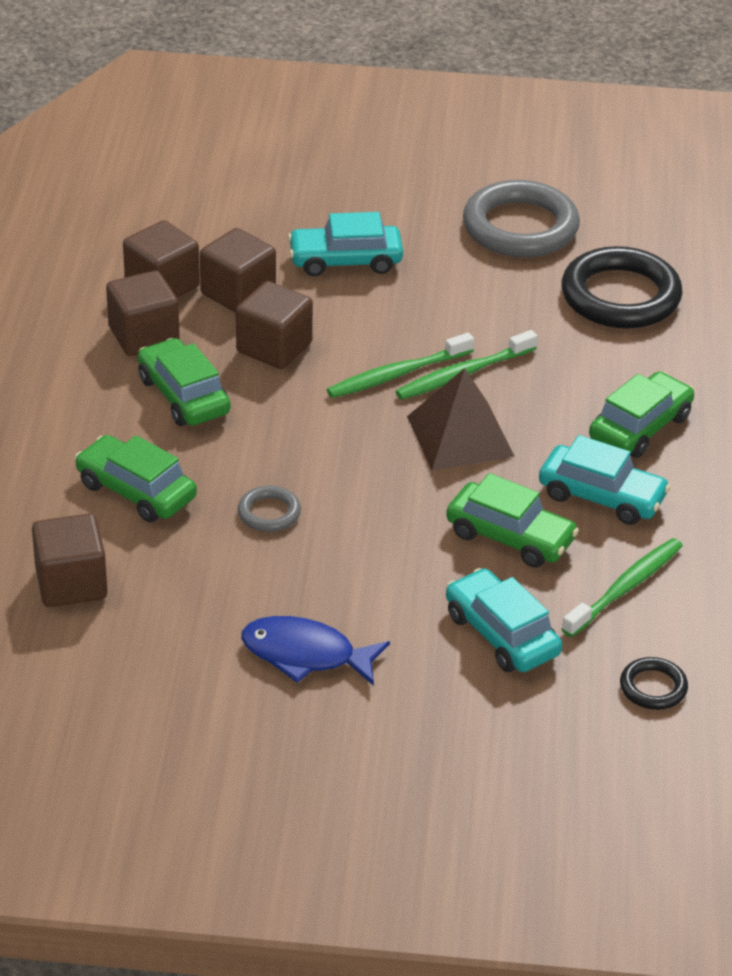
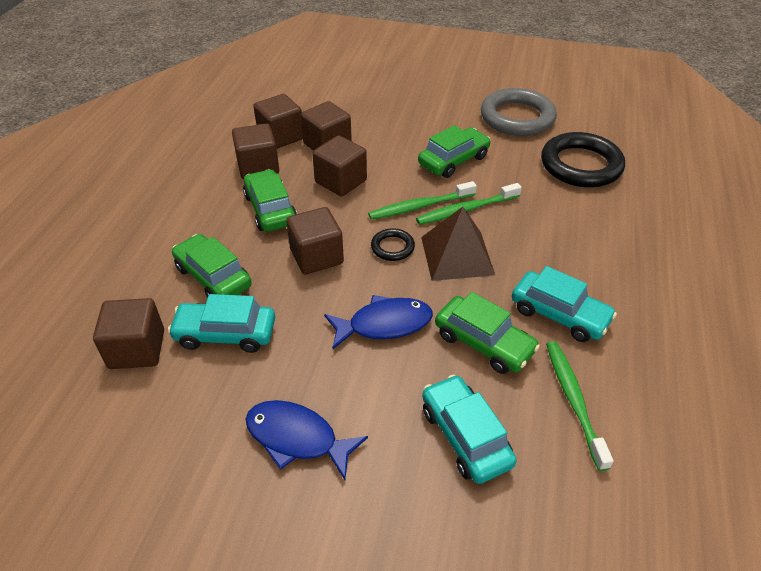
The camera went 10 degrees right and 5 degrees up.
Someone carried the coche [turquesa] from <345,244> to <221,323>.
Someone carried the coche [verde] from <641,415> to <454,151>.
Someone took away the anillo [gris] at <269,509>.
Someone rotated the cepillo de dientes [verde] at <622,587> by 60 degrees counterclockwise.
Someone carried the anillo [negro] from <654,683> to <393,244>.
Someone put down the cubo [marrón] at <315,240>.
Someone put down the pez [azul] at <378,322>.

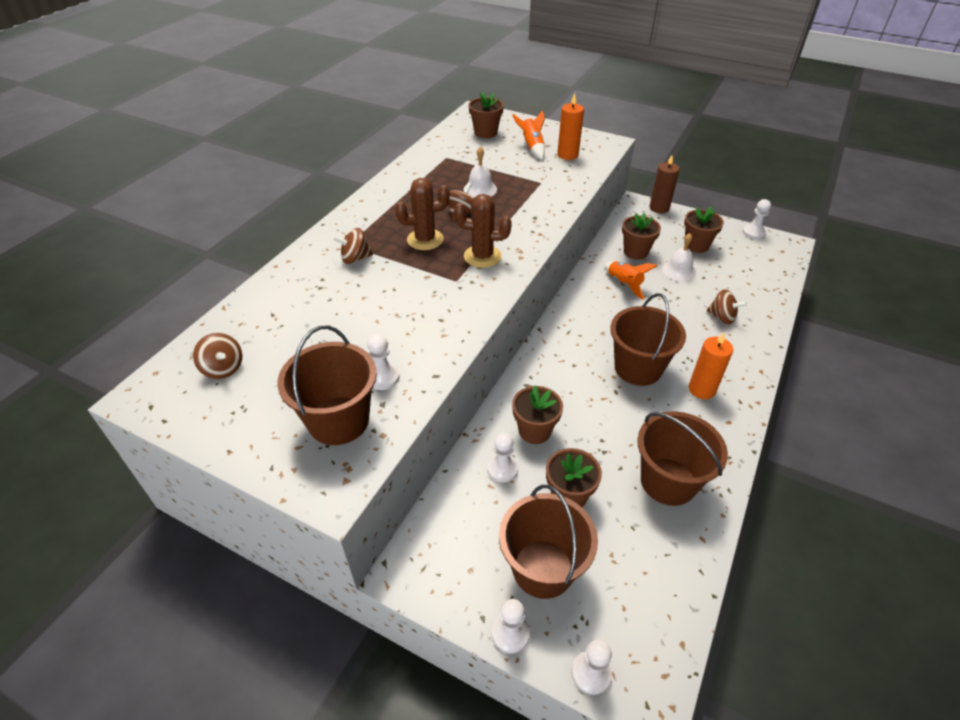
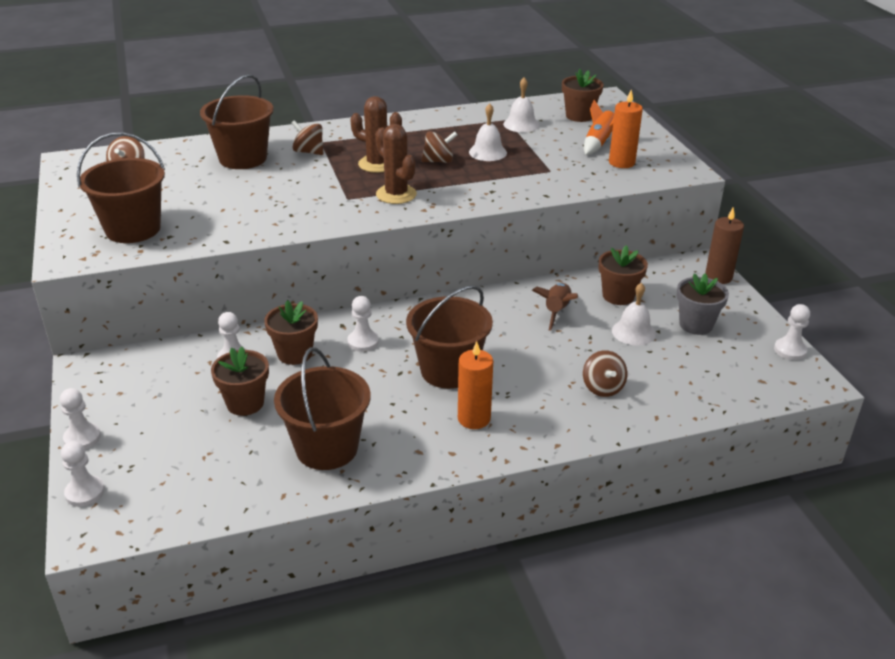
The camera went 45 degrees right and 10 degrees down.
Someone repainted the maceta [marrón] at <704,230>, which became the maceta [gris] at <703,304>.
Someone repainted the cohete [naranja] at <631,280>, which became the cohete [marrón] at <555,307>.
Someone carried the peón [blanco] from <383,362> to <363,324>.
Someone carried the balde [marrón] from <548,542> to <237,121>.
Someone put down the campana [blanco] at <521,105>.

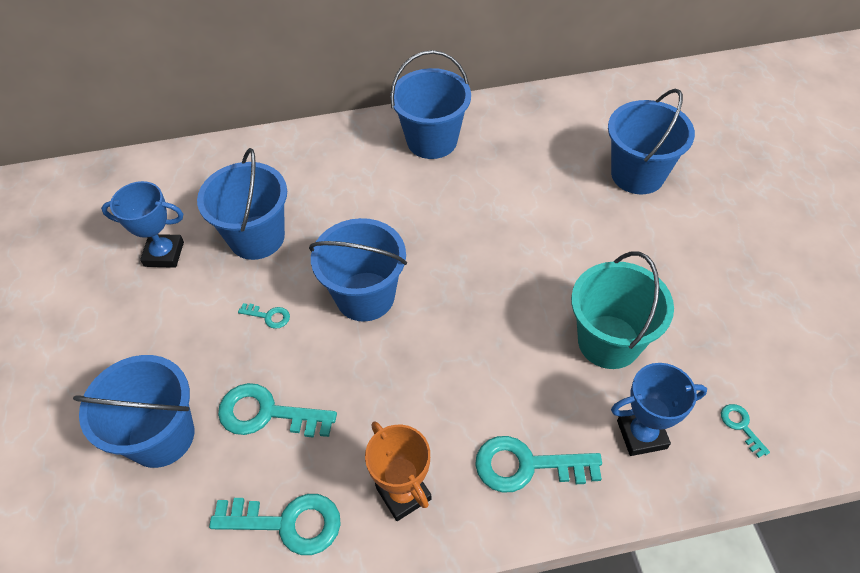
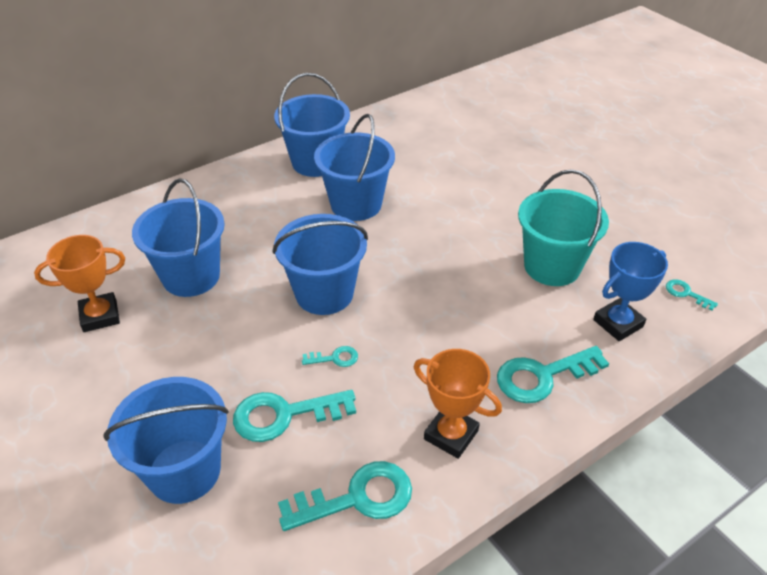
The camera went 25 degrees left and 10 degrees down.
Someone carried the balde [azul] from <651,141> to <354,167>.
Someone repainted the trofeo [azul] at <142,224>, which became the trofeo [naranja] at <79,283>.
Someone carried the llave [turquesa] from <264,316> to <330,356>.

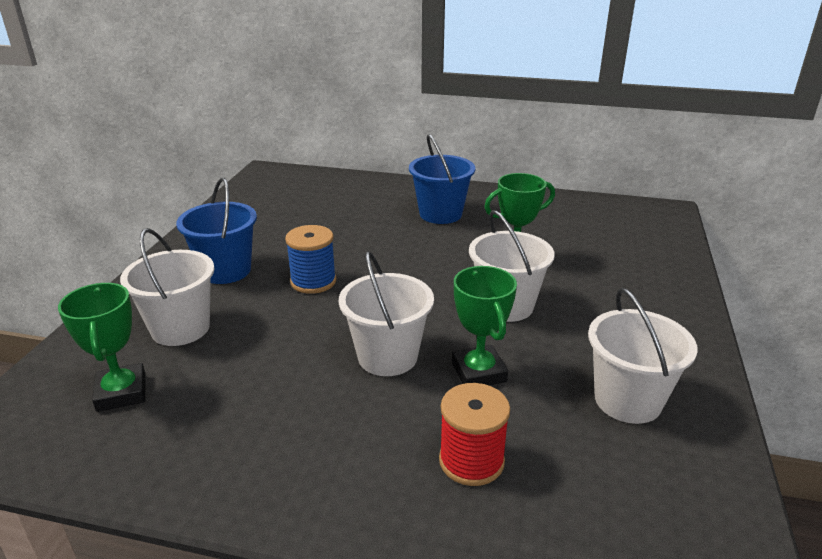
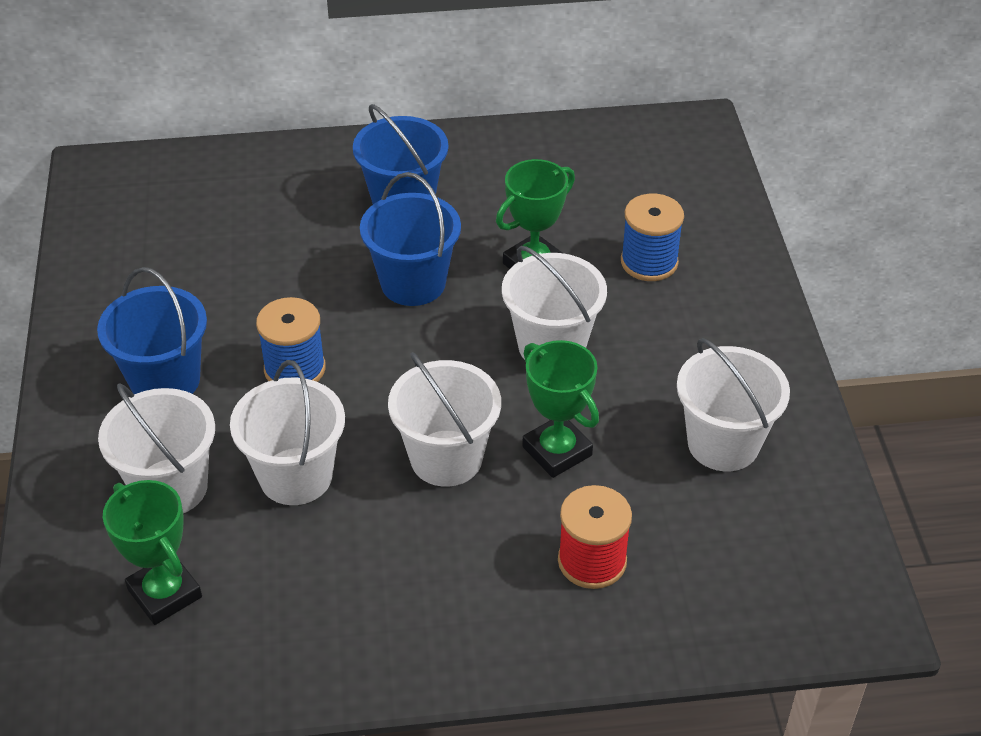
The camera went 20 degrees left and 15 degrees up.
Someone put down the balde [azul] at <410,239>.
Someone put down the carrete [azul] at <652,237>.
Someone put down the balde [blanco] at <287,432>.

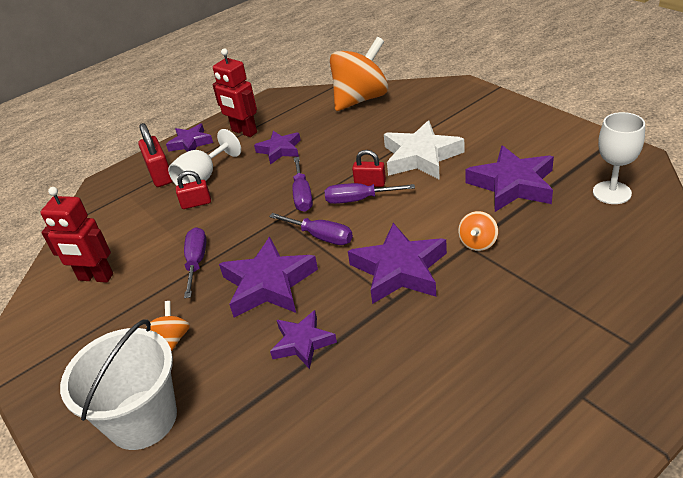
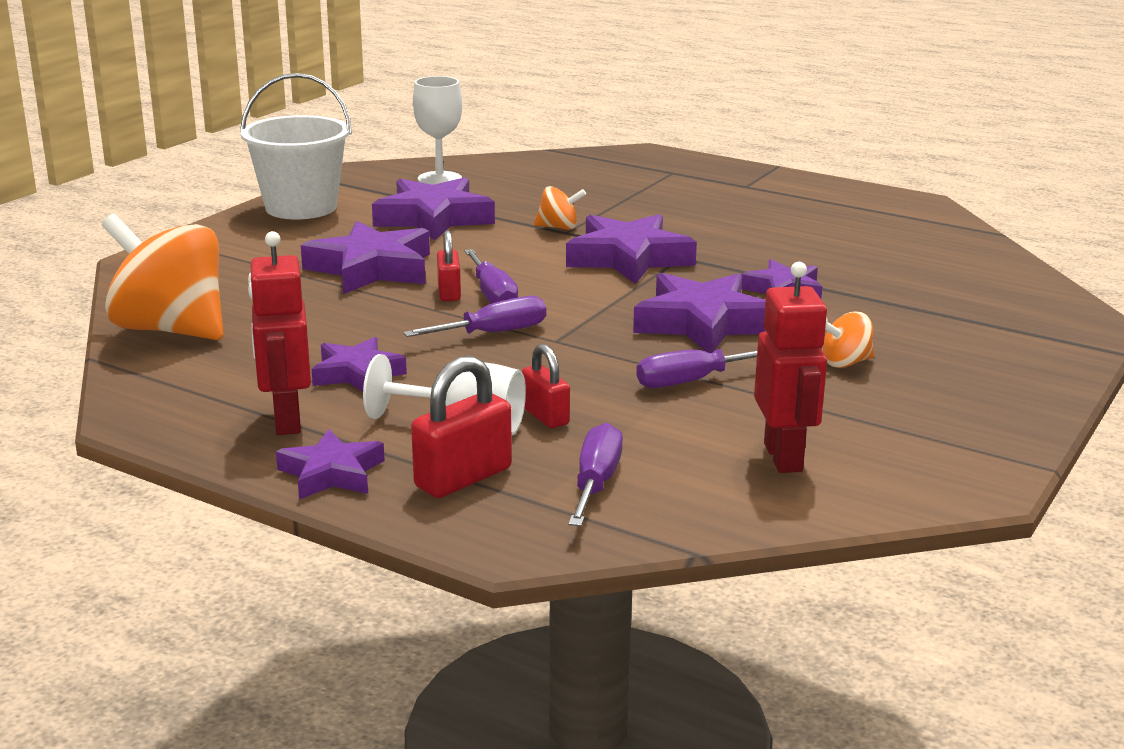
The camera went 115 degrees left and 15 degrees down.
Someone rotated the robot [rojo] at <234,92> by 150 degrees clockwise.
Someone repainted the estrella [blanco] at <424,150>, which became the estrella [morado] at <365,257>.
Someone carried the destornillador [morado] from <311,229> to <595,475>.
Someone carried the balde [blanco] from <118,384> to <296,146>.

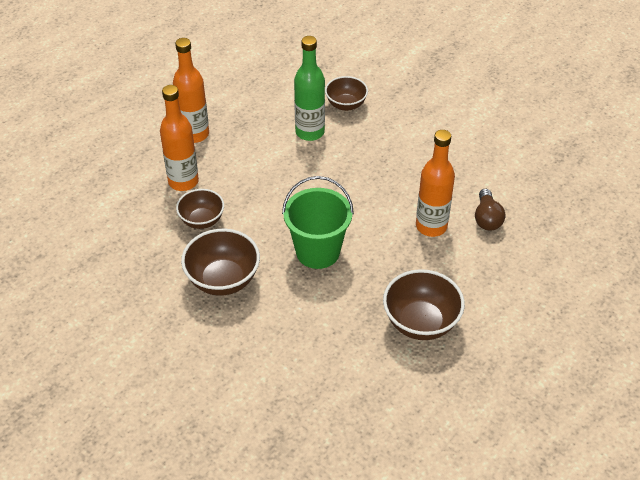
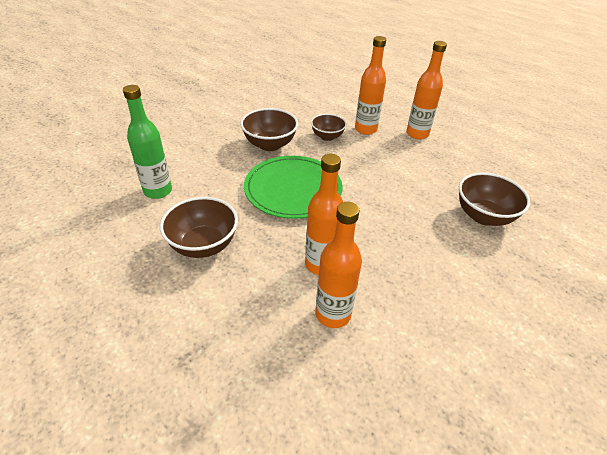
The camera went 90 degrees right and 5 degrees down.
Someone carried the botella [verde] from <309,88> to <147,142>.
Someone scaled the cuenco [marrón] at <346,93> by 1.54.
Someone swapped the balde [verde] at <318,222> for the plato [verde] at <293,187>.
Someone swapped the bombilla [marrón] at <490,210> for the botella [naranja] at <338,265>.

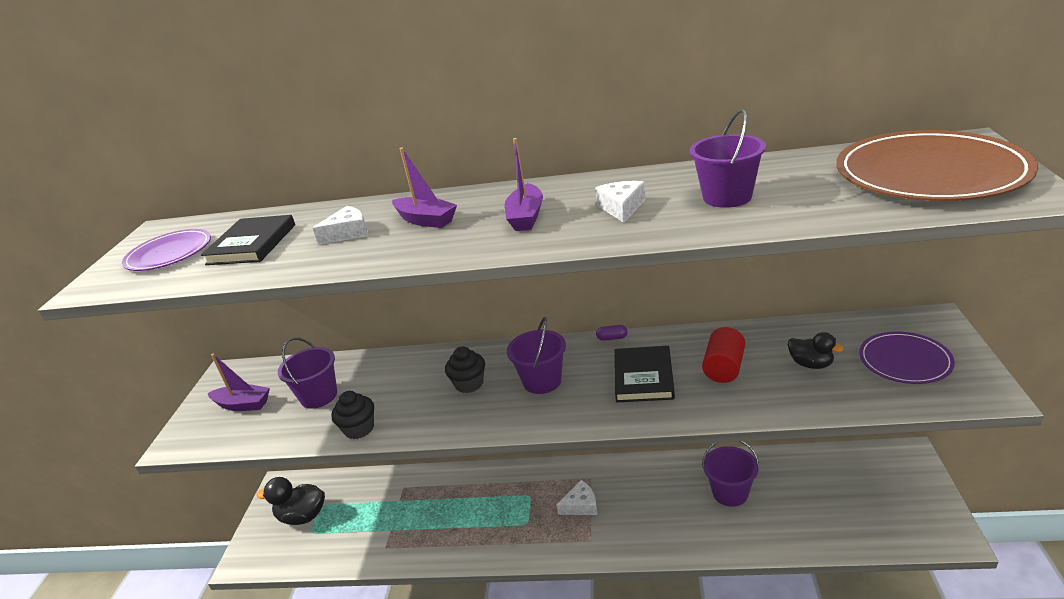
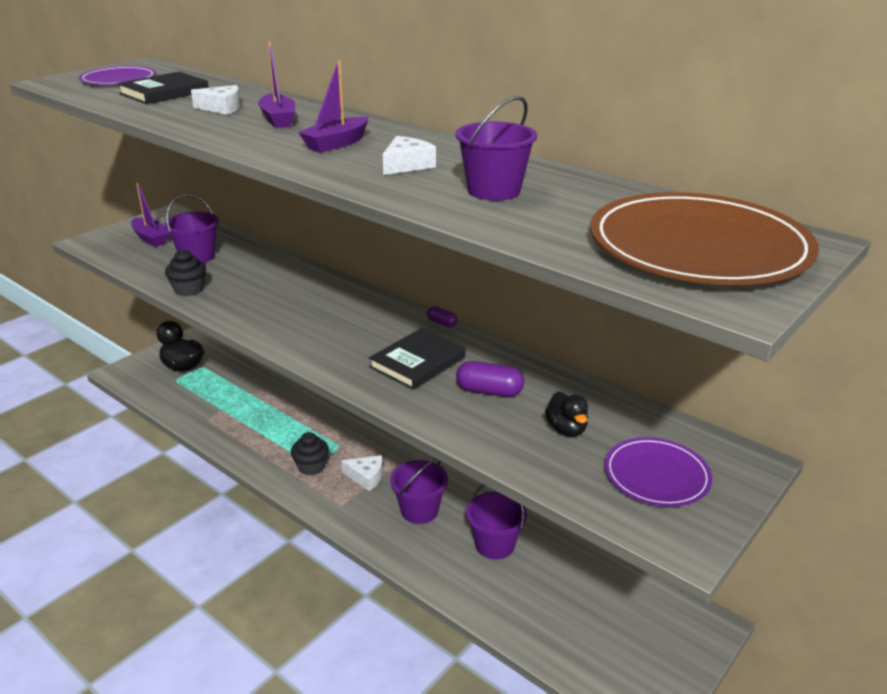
The camera went 30 degrees right and 0 degrees up.
Someone carried the balde [morado] from <536,355> to <419,491>.
Someone swapped the cilindro [rojo] at <723,355> for the cápsula [morado] at <490,379>.
Someone carried the magdalena [negro] from <465,370> to <310,454>.

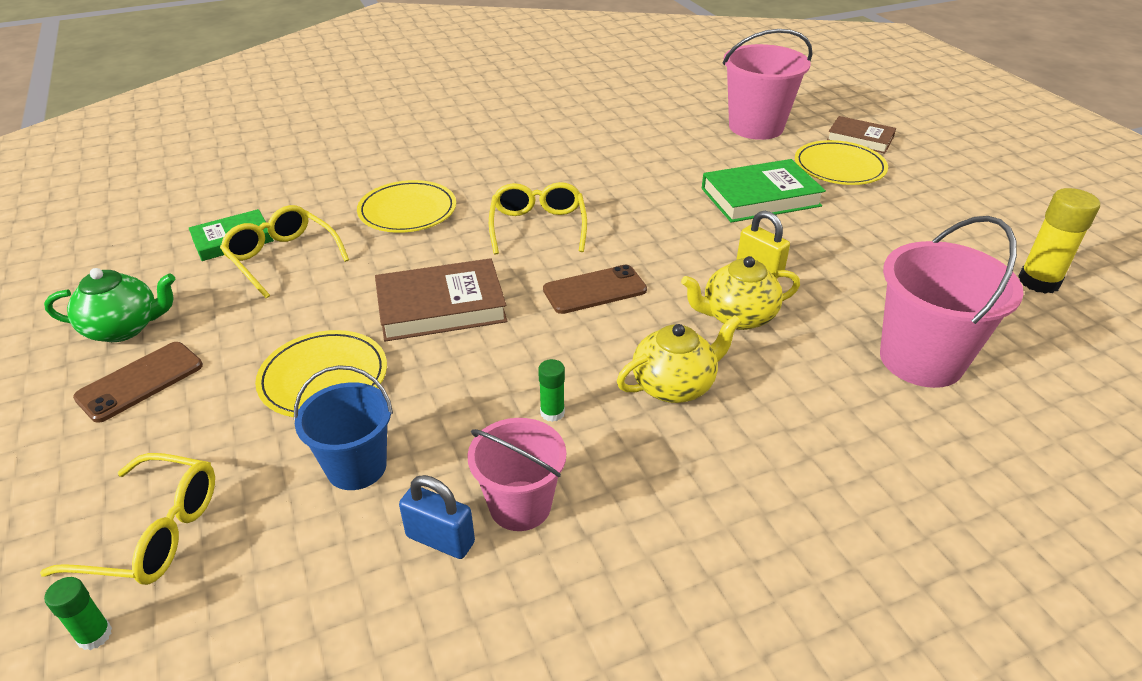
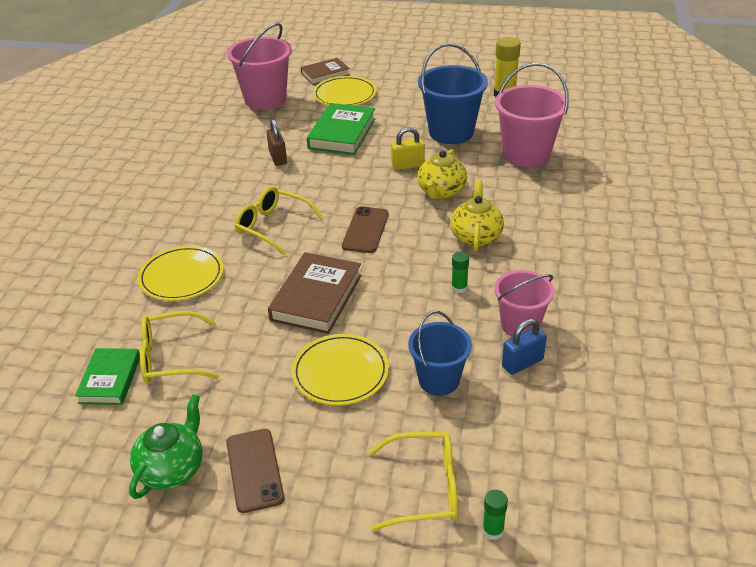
The camera went 55 degrees left and 0 degrees up.
Someone rotated the gafas [amarillo] at <127,519> by 45 degrees clockwise.
Someone put down the balde [azul] at <453,93>.
Someone put down the candado [marrón] at <276,142>.

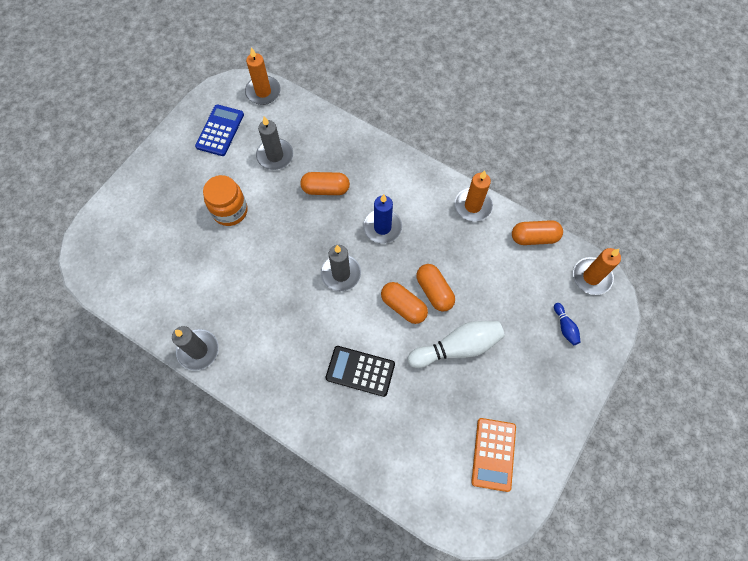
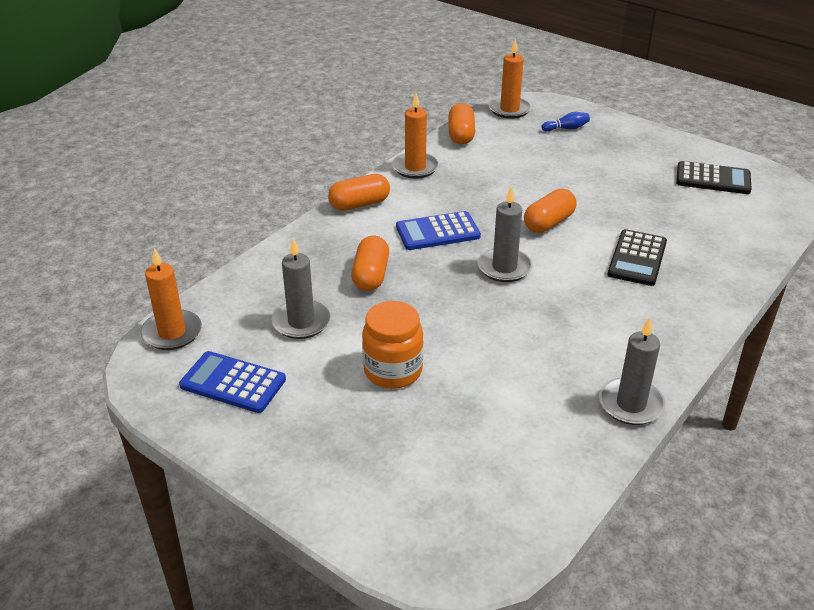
The camera went 85 degrees left and 30 degrees down.
Someone swapped the vela [azul] at <382,219> for the calculadora [azul] at <438,230>.
Someone carried the cápsula [naranja] from <435,288> to <359,192>.
Someone took away the bolo [blanco] at <456,344>.
Someone repainted the calculadora [naranja] at <493,455>, which became the calculadora [negro] at <714,177>.

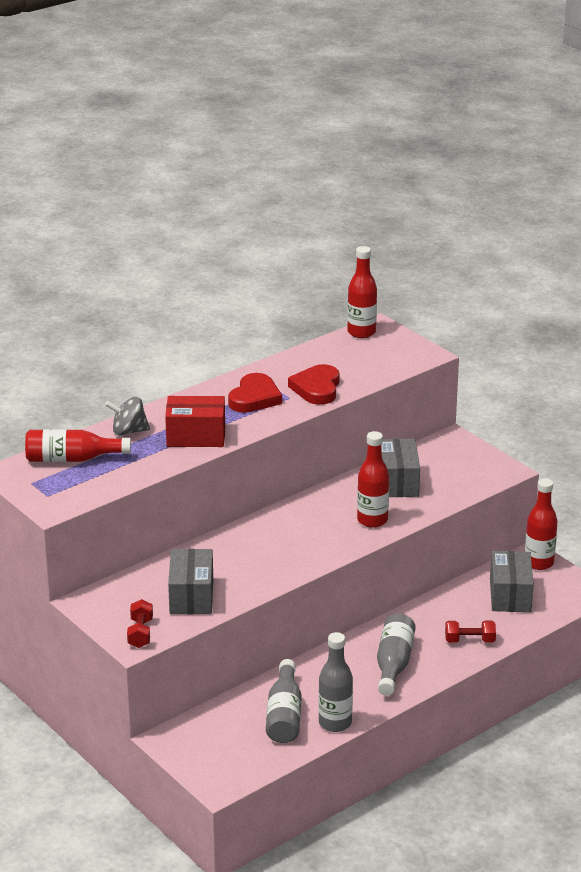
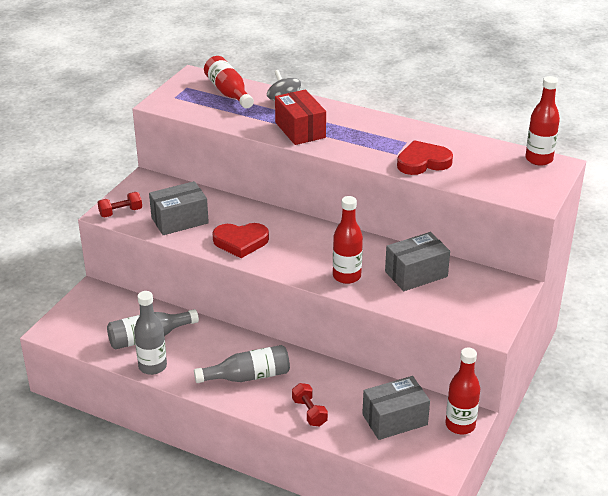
The camera went 65 degrees right and 5 degrees up.
Someone carried the corazón [rojo] from <255,393> to <240,240>.

